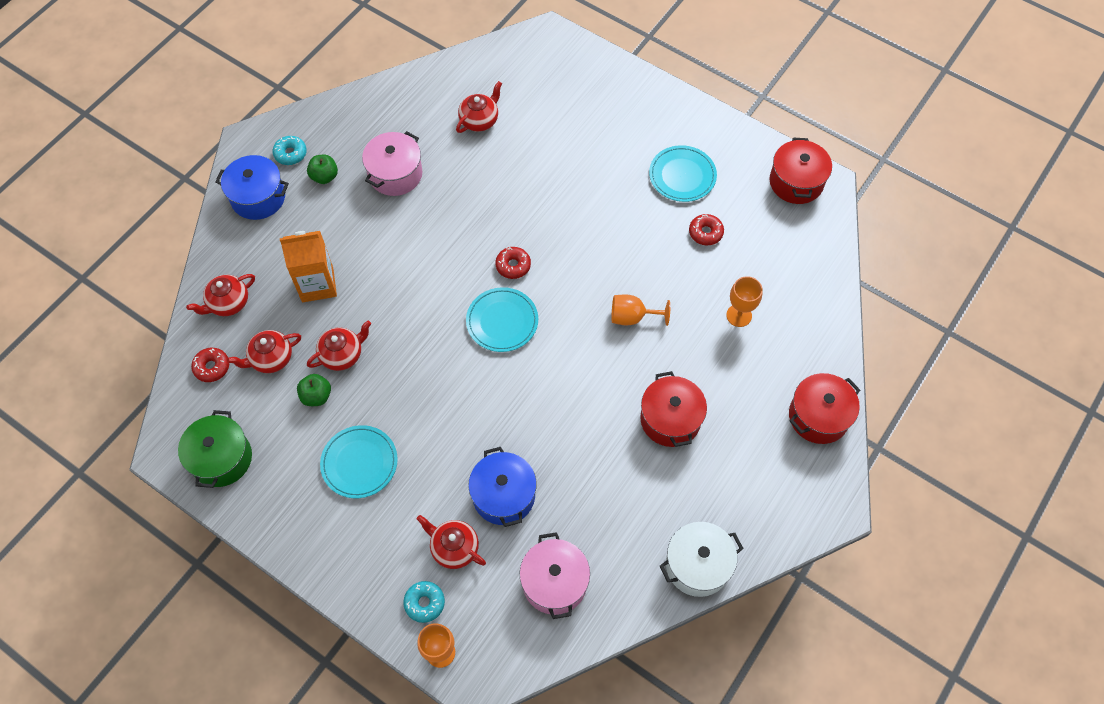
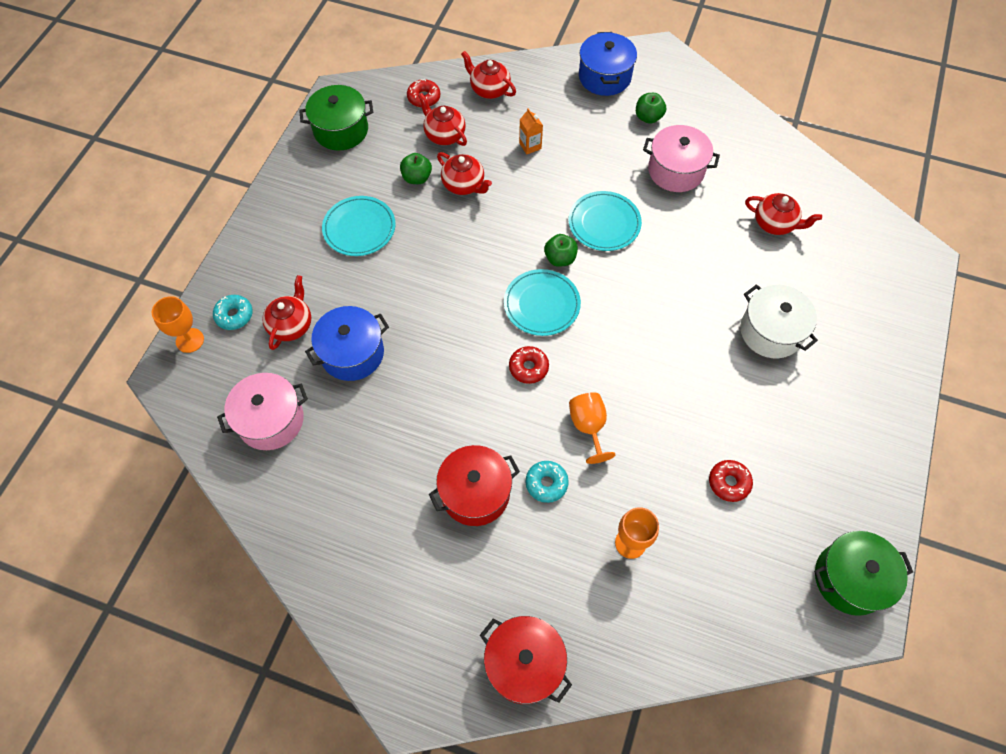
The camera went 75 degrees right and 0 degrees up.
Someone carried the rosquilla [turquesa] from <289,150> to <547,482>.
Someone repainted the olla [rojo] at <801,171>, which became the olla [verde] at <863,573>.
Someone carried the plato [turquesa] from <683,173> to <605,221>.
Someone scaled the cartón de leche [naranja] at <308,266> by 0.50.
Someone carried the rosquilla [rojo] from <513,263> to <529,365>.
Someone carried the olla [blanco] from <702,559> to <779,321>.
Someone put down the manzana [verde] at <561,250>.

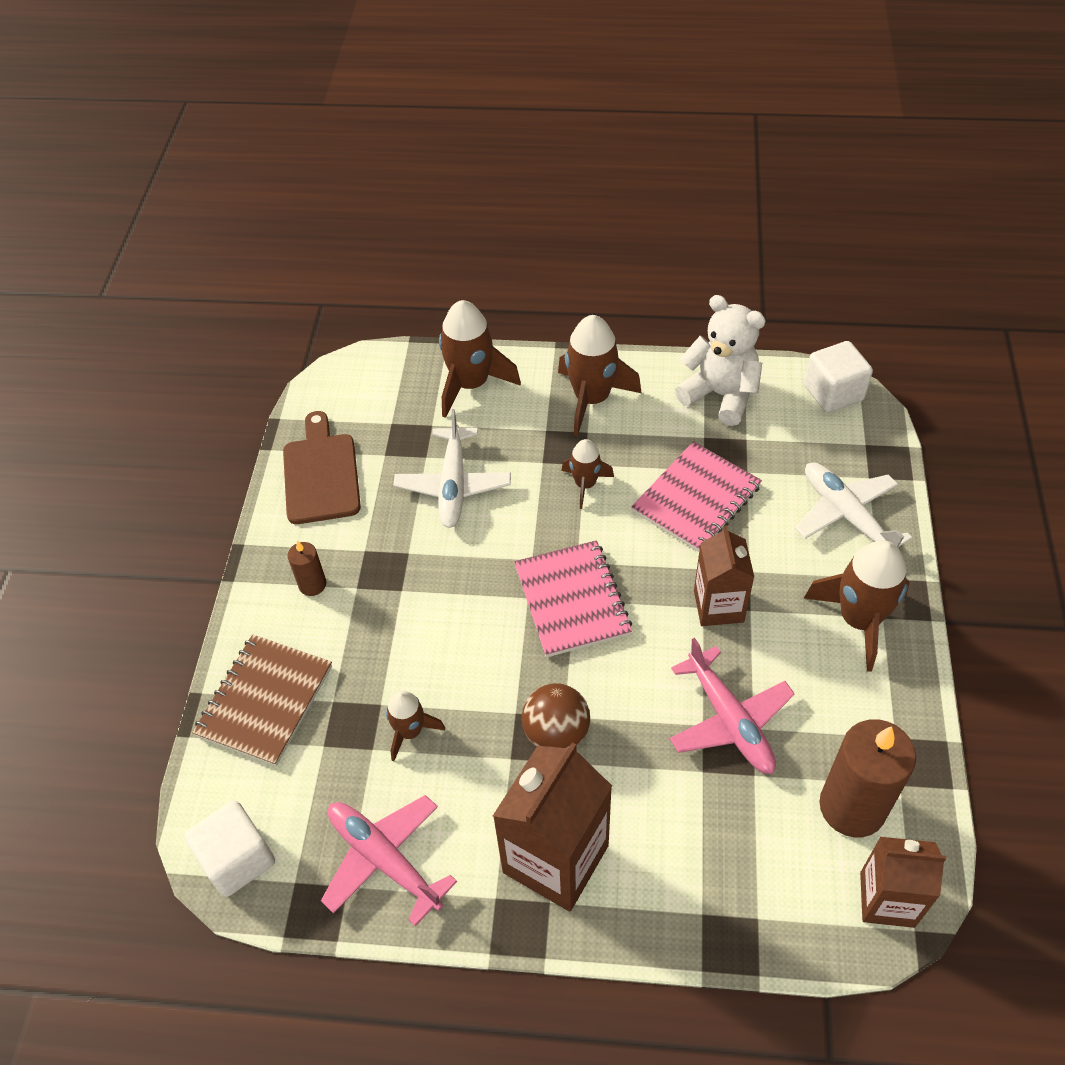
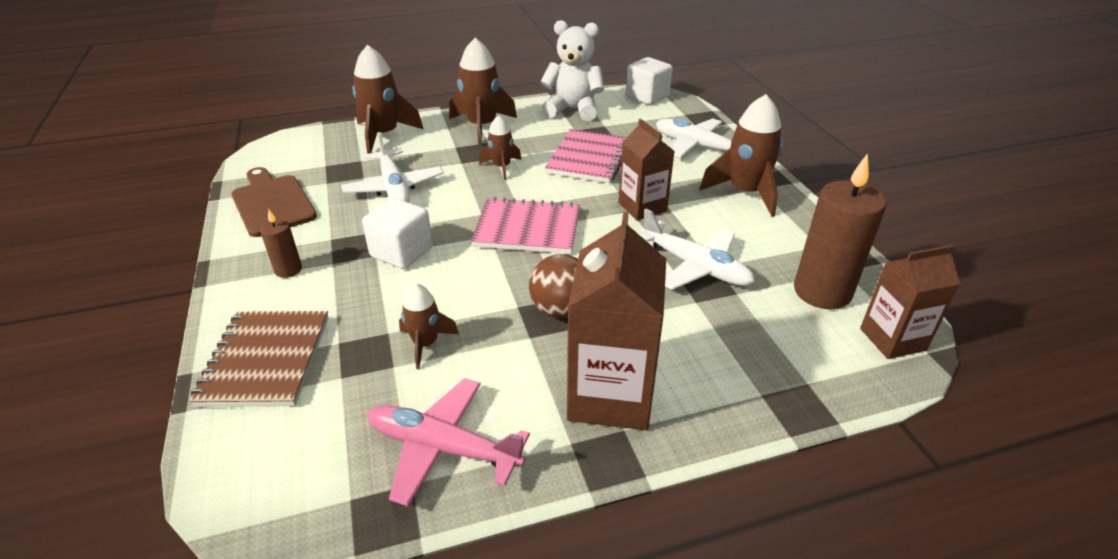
The camera went 25 degrees left and 15 degrees down.
Someone rotated the cuaderno [rosa] at <573,599> by 45 degrees counterclockwise.
Someone repainted the avión [rosa] at <732,706>, which became the avión [blanco] at <697,249>.
Someone carried the cubo [blanco] from <230,849> to <397,233>.

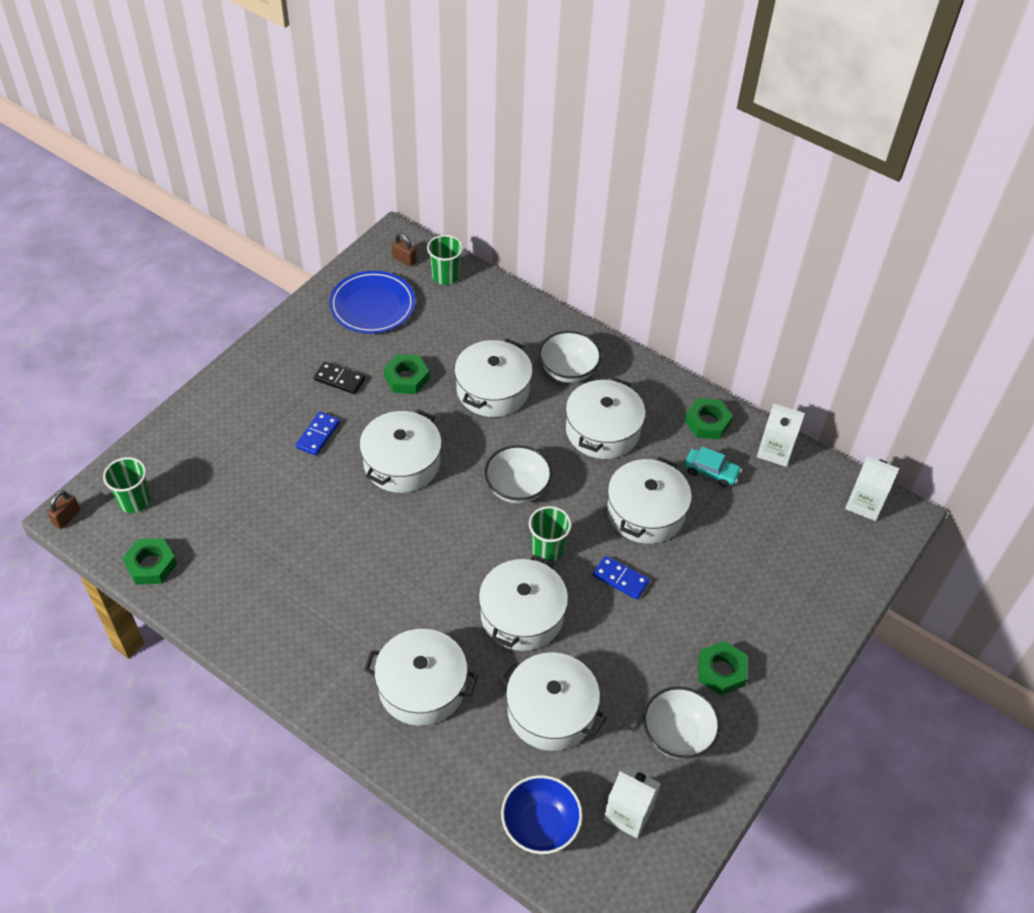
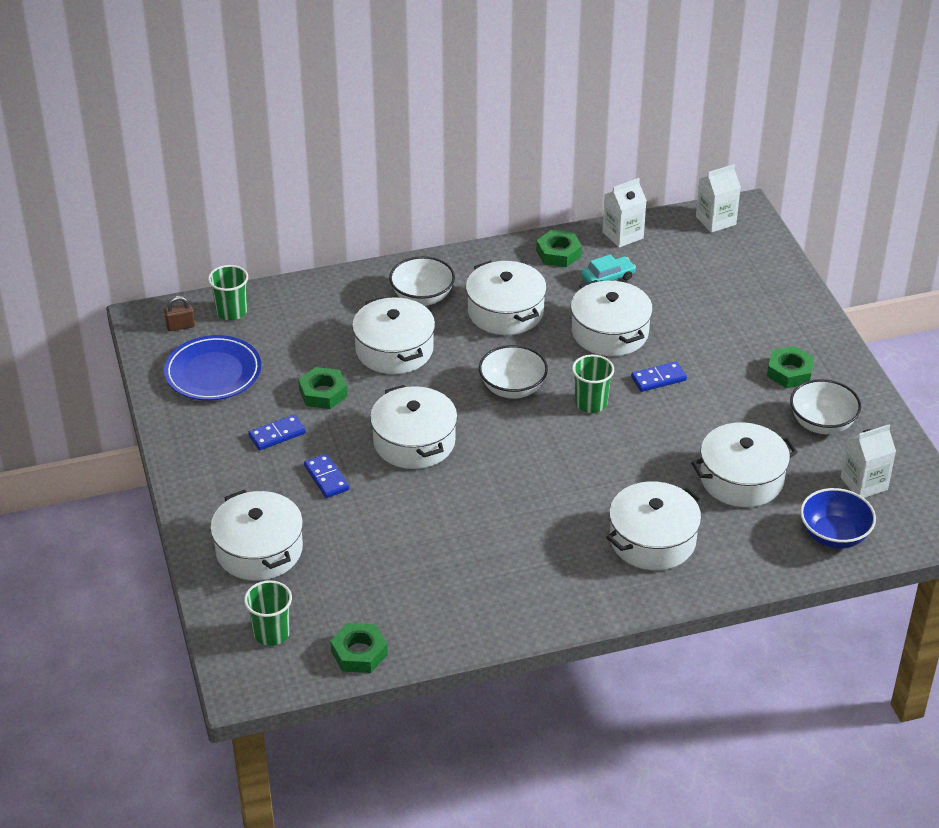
The camera went 50 degrees left and 10 degrees down.
Someone repainted the ficha de dominó [negro] at <339,378>, which became the ficha de dominó [azul] at <277,432>.
Someone took away the candado [marrón] at <63,510>.
Someone carried the olla [blanco] from <523,603> to <256,535>.

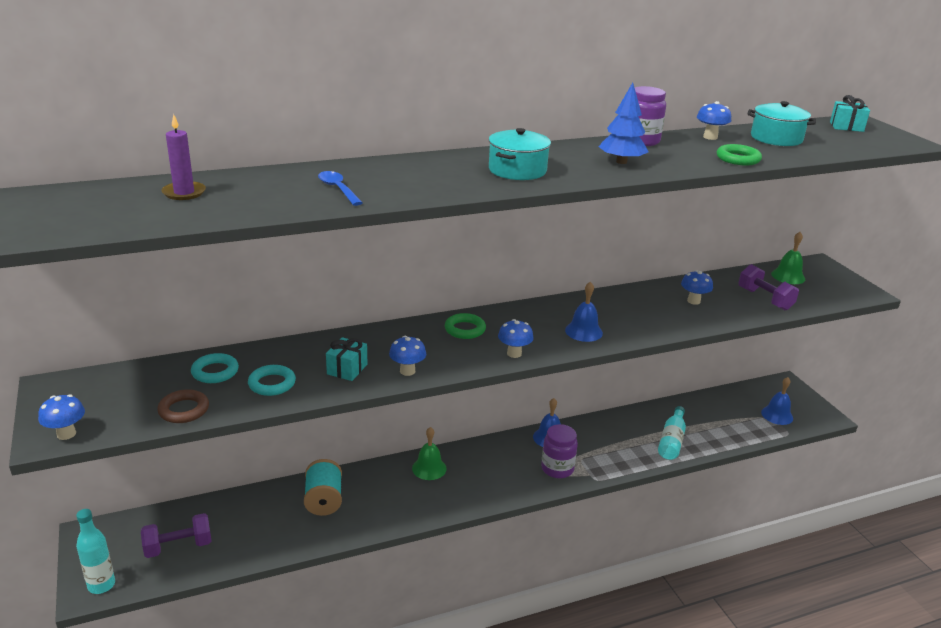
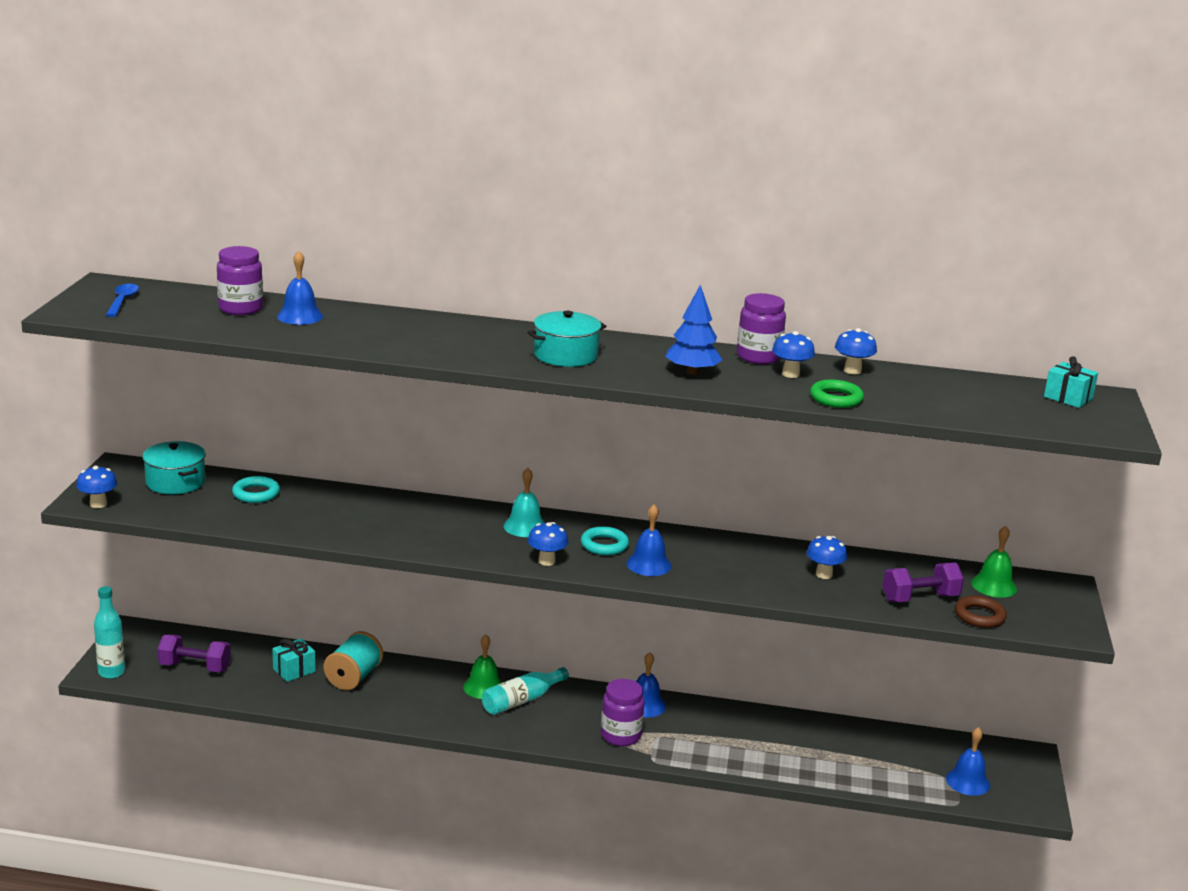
The camera went 30 degrees right and 5 degrees down.
Someone carried the olla [turquesa] from <781,123> to <174,467>.
Someone swapped the vela [morado] at <183,157> for the tarro [morado] at <240,280>.
Someone carried the cuchara [azul] from <340,188> to <122,300>.
Someone rotated the mancuerna [morado] at <768,287> by 75 degrees clockwise.
Someone swapped the anillo [verde] at <465,326> for the campana [turquesa] at <524,502>.
Someone carried the seta [azul] from <407,356> to <793,354>.
Someone carried the regalo [turquesa] from <346,359> to <294,660>.
Someone carried the anillo [turquesa] from <272,380> to <605,540>.
Someone carried the anillo [marrón] from <183,406> to <981,612>.
Someone carried the botella [turquesa] from <672,433> to <525,691>.
Someone put down the campana [azul] at <300,288>.

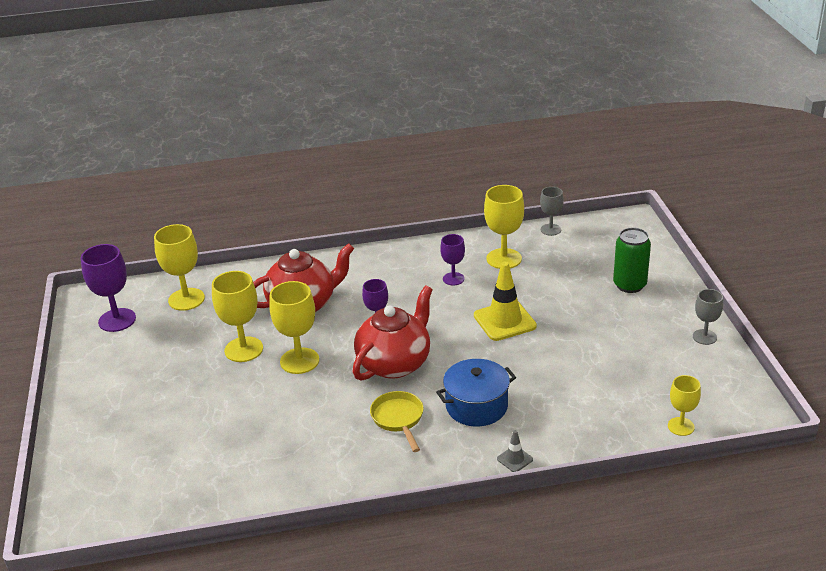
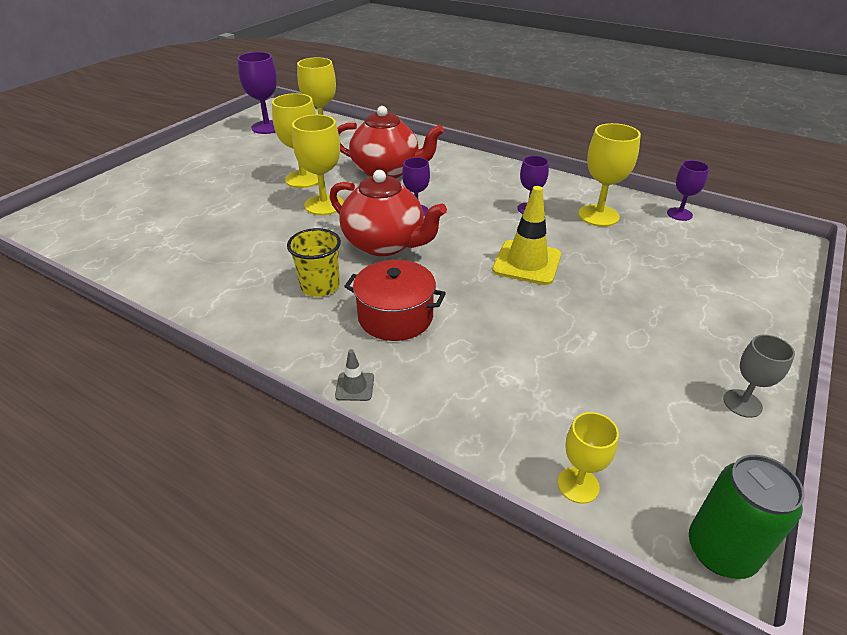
The camera went 40 degrees right and 5 degrees up.
Someone repainted the copa [gris] at <552,211>, which became the copa [morado] at <688,190>.
Someone carried the lata [verde] from <632,260> to <747,517>.
Someone rotated the tetera [rojo] at <392,333> by 45 degrees clockwise.
Someone repainted the olla [azul] at <476,392>, which became the olla [rojo] at <395,300>.
Someone swapped the sartén [amarillo] at <397,421> for the vaso [amarillo] at <314,262>.

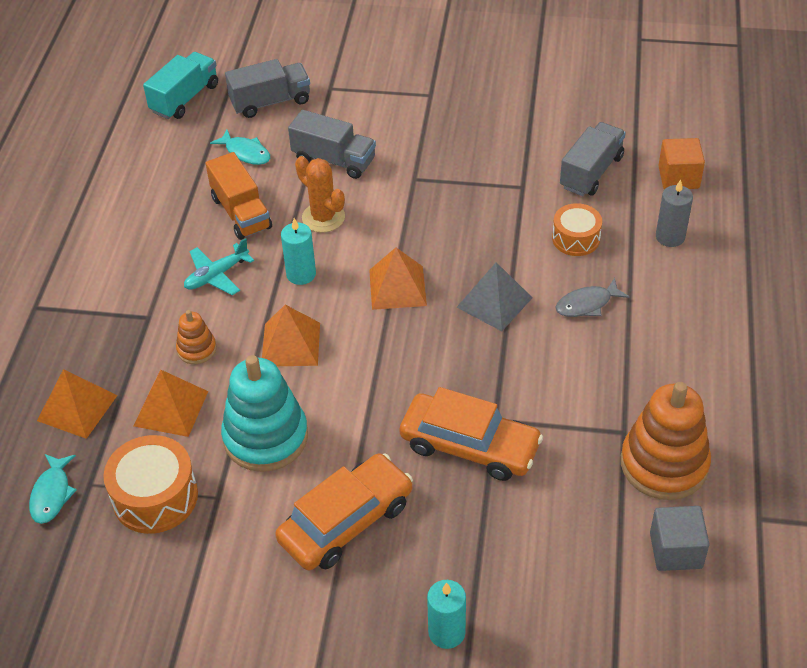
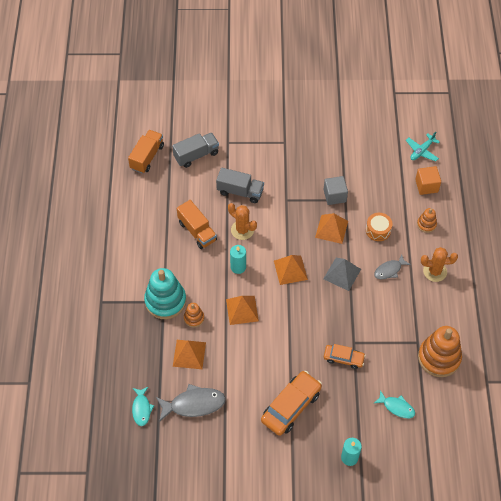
The camera went 10 degrees left and 10 degrees up.
Someone repainted the camión [turquesa] at <180,85>, which became the camión [naranja] at <146,151>.
Someone took away the camión [gris] at <593,159>.
Someone carried the pez [turquesa] from <240,147> to <394,404>.
Someone swapped the vela [gris] at <674,213> for the juguete apilable [naranja] at <427,220>.
Someone carried the avión [turquesa] from <219,266> to <423,146>.
Someone carried the juguete apilable [turquesa] from <264,413> to <165,293>.
Someone carried the pirámide [naranja] from <77,404> to <331,228>.
Someone scaled the coche [naranja] at <471,434> by 0.59.
Someone swapped the tambor [naranja] at <150,484> for the pez [gris] at <191,403>.
Someone carried the cubo [gris] from <679,538> to <336,190>.
Someone put down the cactus [naranja] at <439,264>.

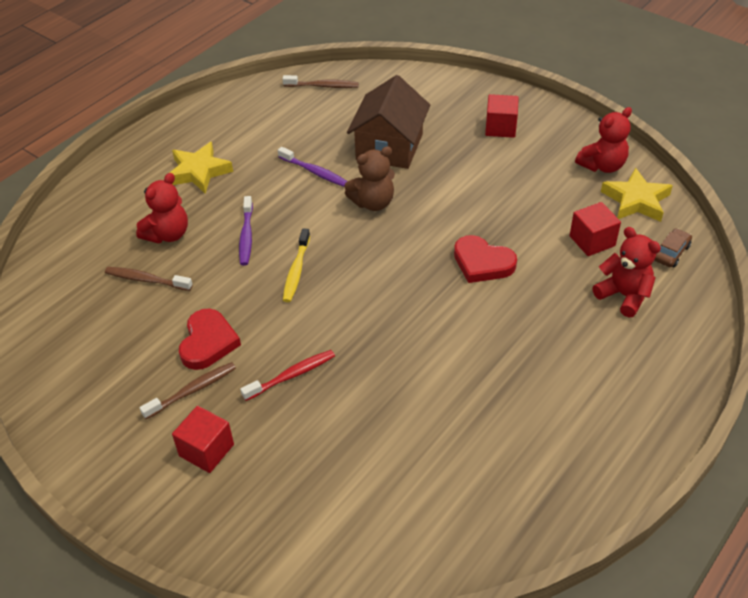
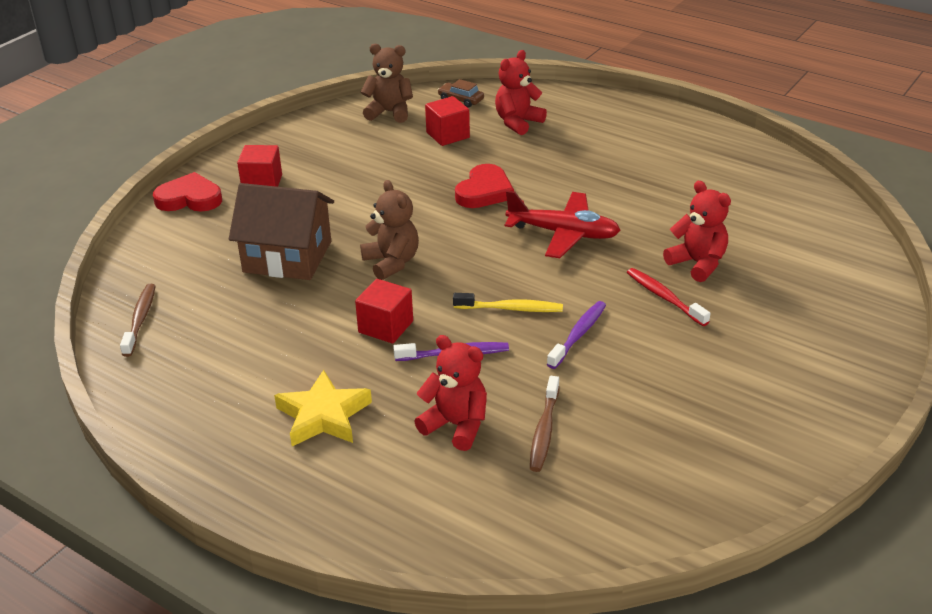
The camera went 95 degrees left and 10 degrees down.
Someone carried the osito [rojo] from <603,140> to <697,231>.
Someone carried the cepillo de dientes [morado] from <312,167> to <576,335>.
Someone swapped the estrella [amarillo] at <637,195> for the osito [marrón] at <387,83>.
Someone carried the corazón [rojo] from <210,339> to <187,191>.
Someone took away the cepillo de dientes [marrón] at <187,390>.
Someone carried the cubo [rojo] from <203,439> to <384,311>.
Someone put down the avión [rojo] at <563,224>.

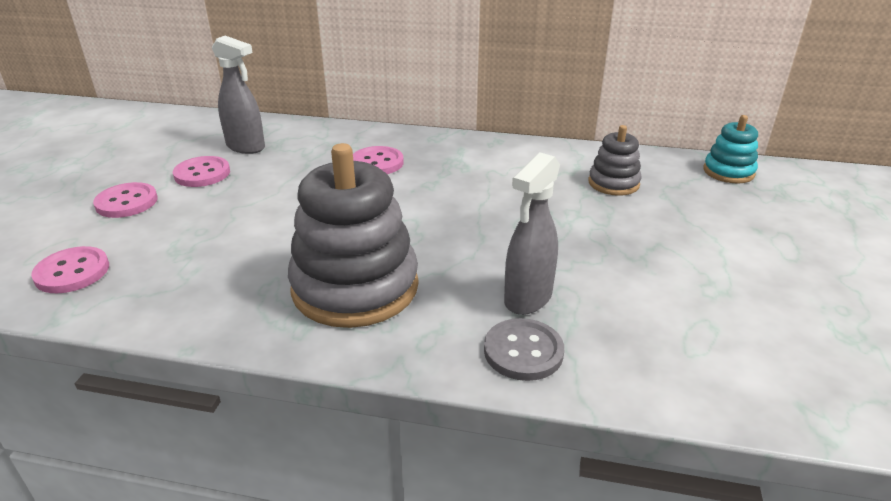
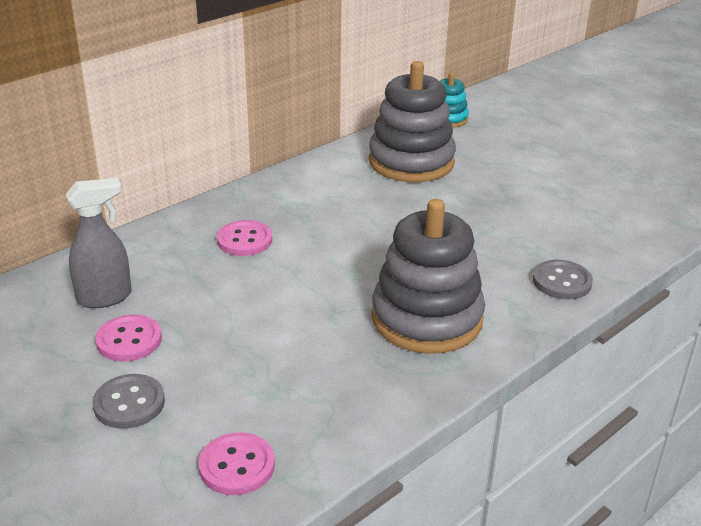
The camera went 55 degrees left and 0 degrees up.
Someone scaled the juguete apilable [gris] at <615,160> by 1.96.
Someone took away the pulverizador [gris] at <532,234>.
Someone repainted the botón [rosa] at <125,200>, which became the botón [gris] at <129,401>.

